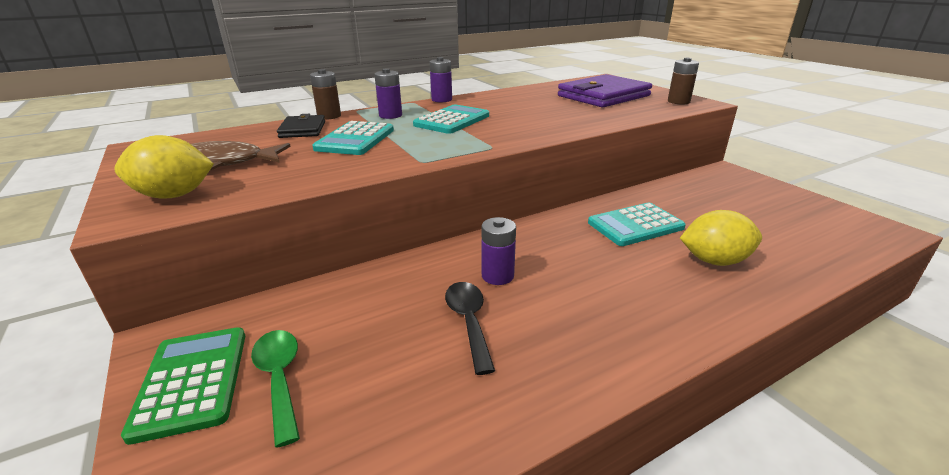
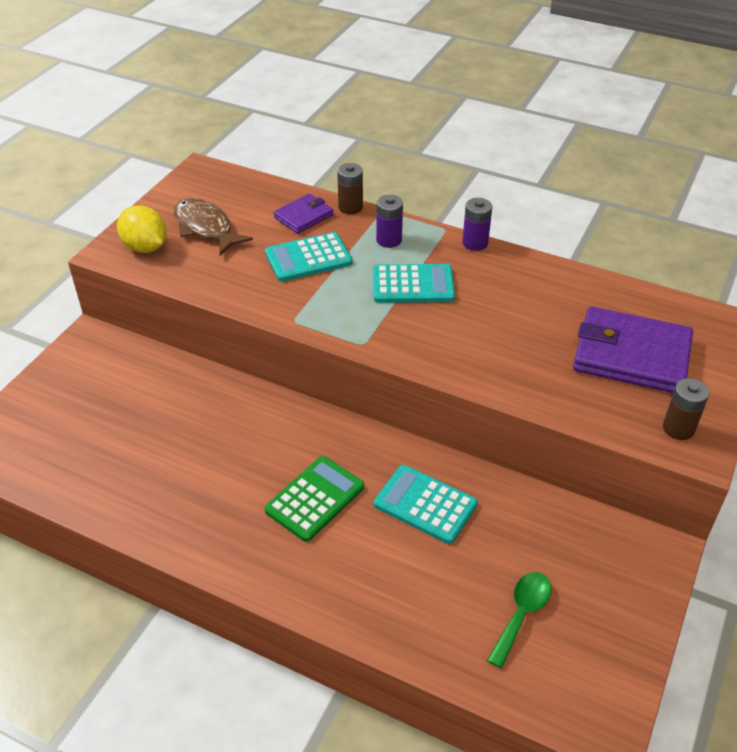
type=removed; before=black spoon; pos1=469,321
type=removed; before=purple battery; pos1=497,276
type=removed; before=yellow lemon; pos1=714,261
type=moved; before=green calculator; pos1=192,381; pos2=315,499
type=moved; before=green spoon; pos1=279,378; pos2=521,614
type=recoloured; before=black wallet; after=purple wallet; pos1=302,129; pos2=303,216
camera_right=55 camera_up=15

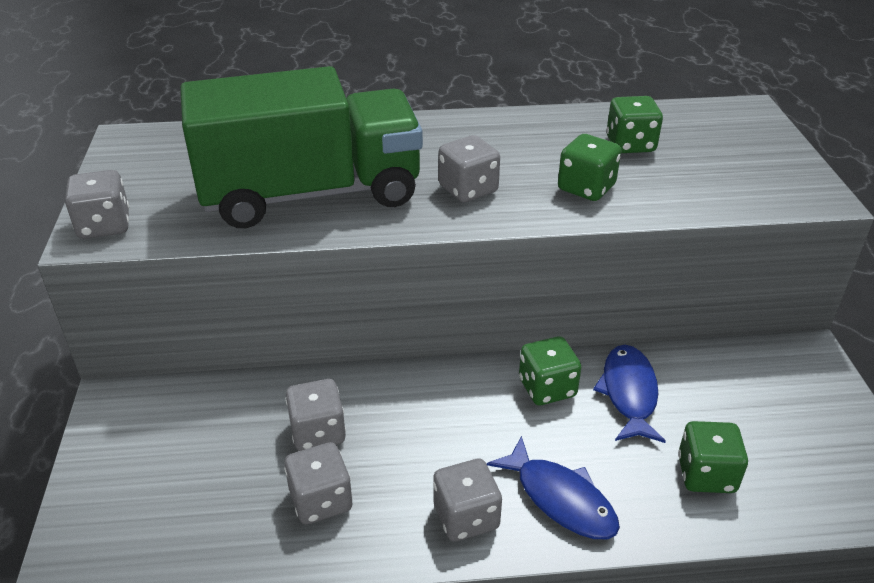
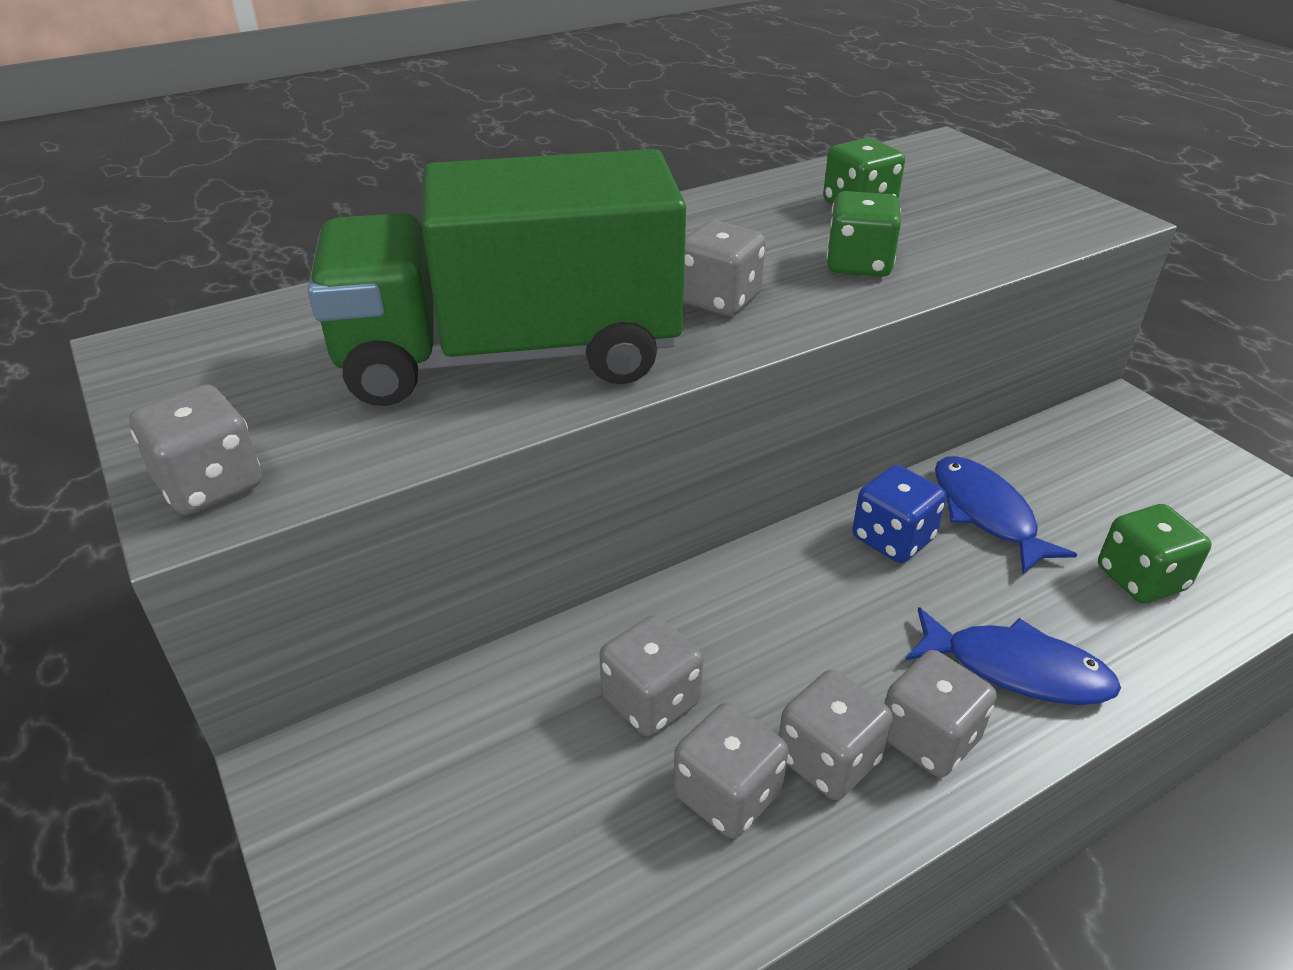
type=added; after=grey dice; pos2=828,759
type=recoloured; before=green dice; after=blue dice; pos1=547,388; pos2=892,538
type=turned; before=green truck; pos1=311,194; pos2=509,356; turn=-150
camera_right=-25 camera_up=0

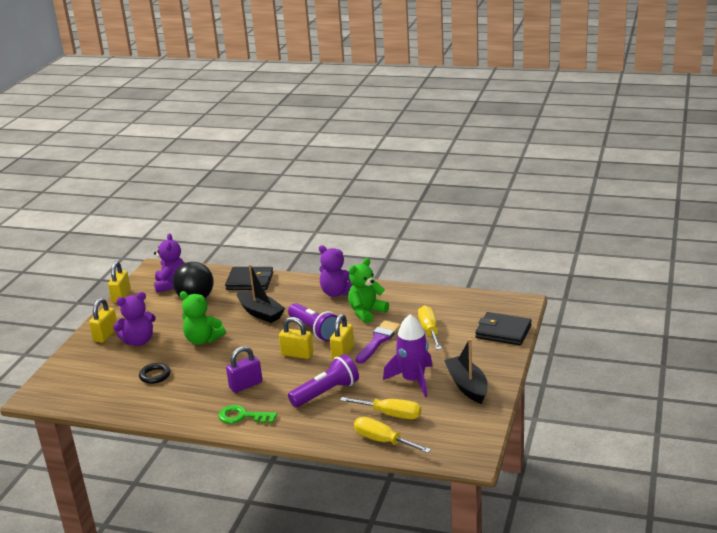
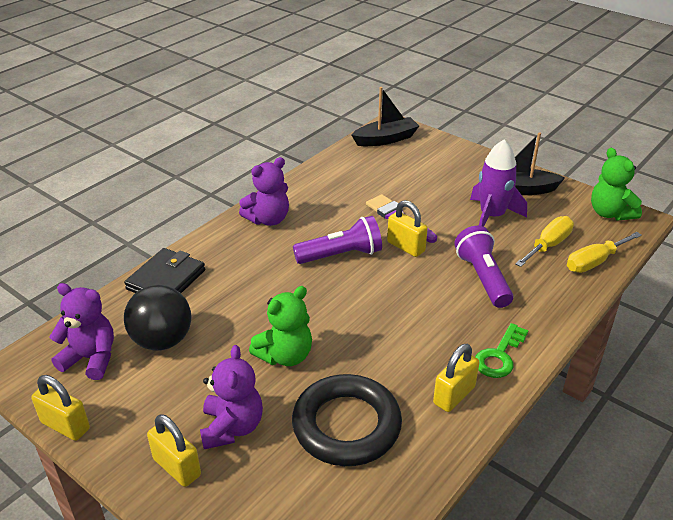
type=removed; before=purple padlock; pos1=246,385
type=removed; before=yellow screwdriver; pos1=429,331
type=removed; before=black wallet; pos1=503,332
type=moved; before=black boat; pos1=260,313; pos2=385,139
type=moved; before=yellow padlock; pos1=297,354; pos2=454,395
type=moved; before=green teddy bear; pos1=366,312; pos2=610,213
type=resized; before=black ring; pos1=155,375; pos2=346,425; scale=2.18
camera_right=-70 camera_up=10

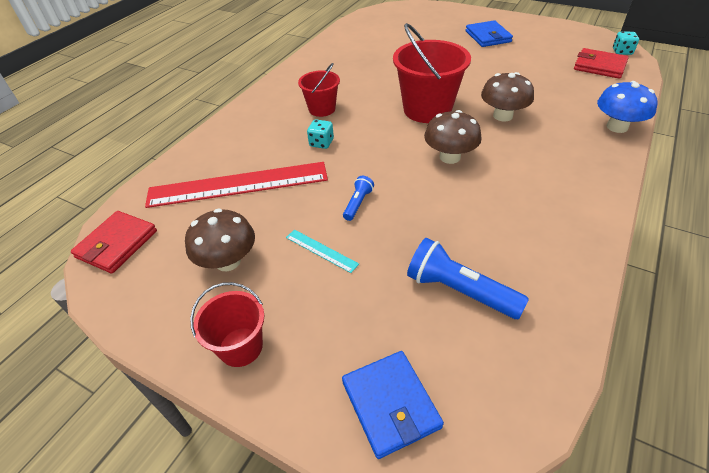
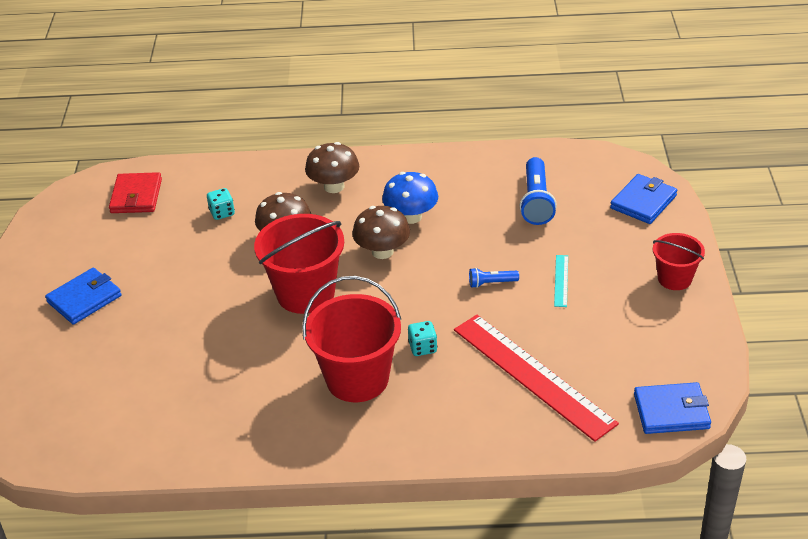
type=moved; before=brown mushroom; pos1=228,261; pos2=334,186
type=moved; before=blue mushroom; pos1=617,127; pos2=411,216
type=moved; before=turquoise dice; pos1=622,52; pos2=222,213
type=recoloured; before=red wallet; after=blue wallet; pos1=117,244; pos2=671,411
type=resized; before=red bucket; pos1=322,109; pos2=357,379; scale=1.74
camera_right=-120 camera_up=-5

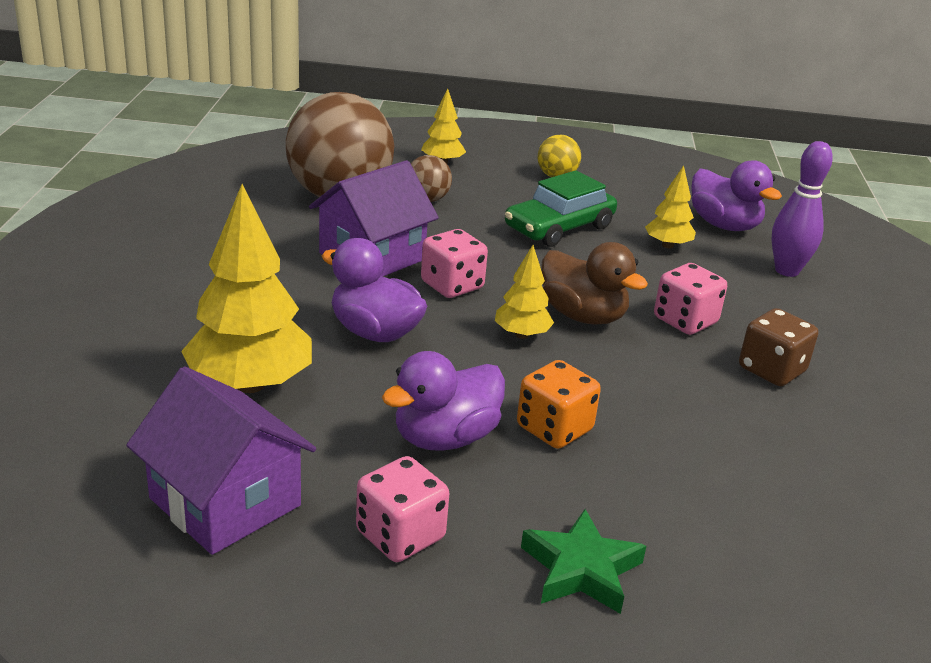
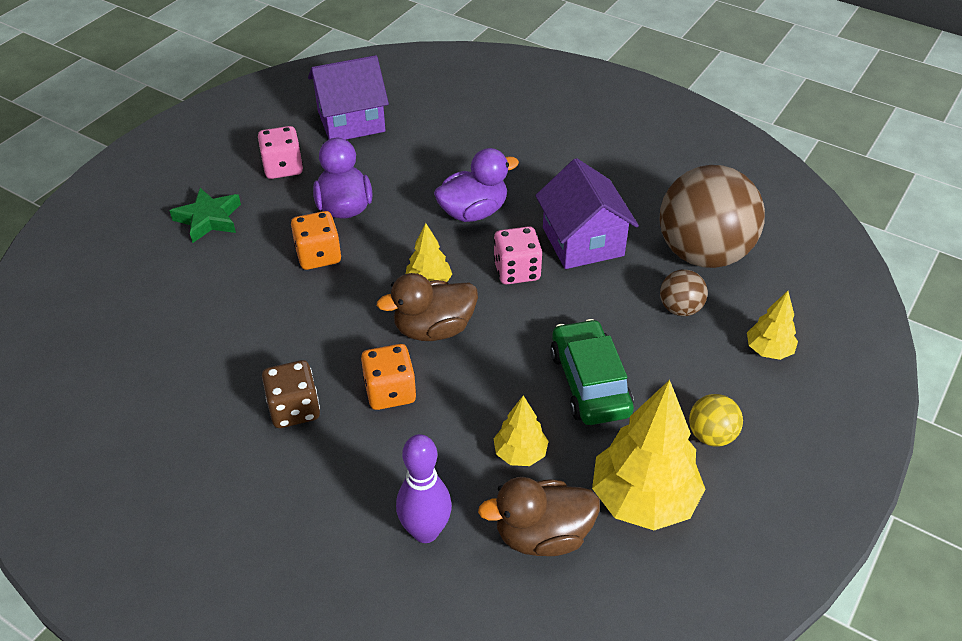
type=moved; before=yellow tree; pos1=250,384; pos2=643,499
type=recoloured; before=pink dice; after=orange dice; pos1=685,321; pos2=390,392
type=recoloured; before=purple duck; after=brown duck; pos1=724,225; pos2=542,535
camera_right=120 camera_up=15

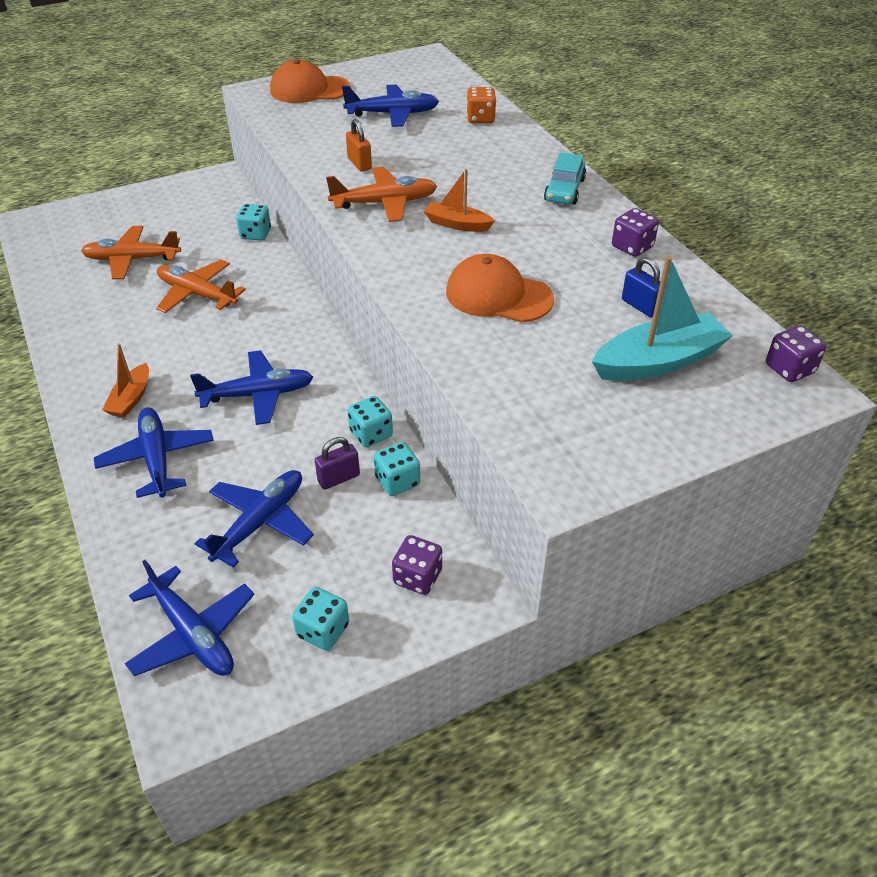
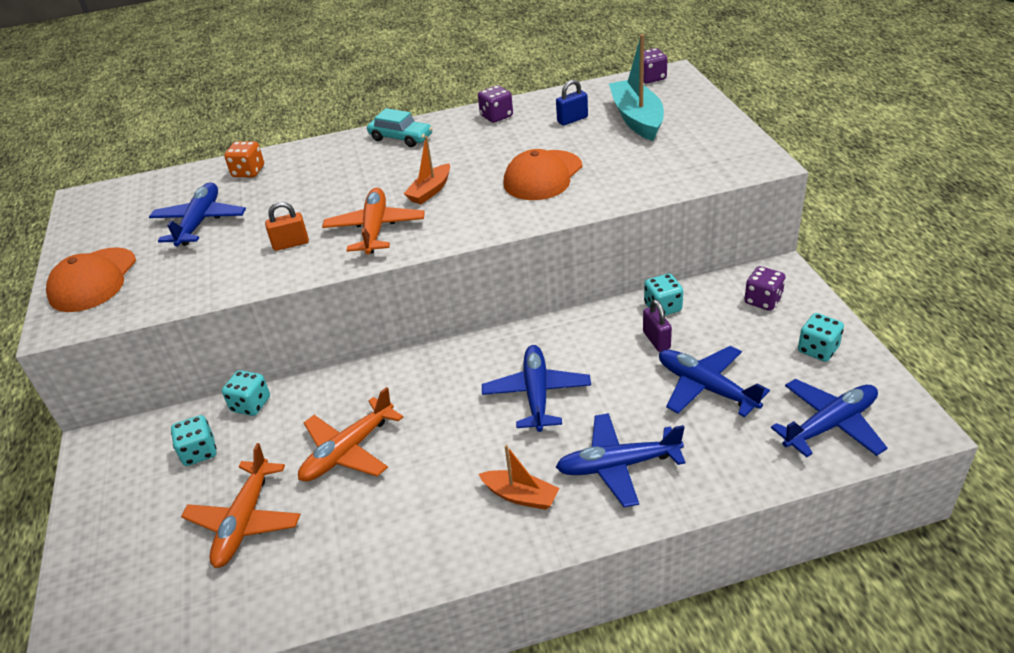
type=moved; before=turquoise dice; pos1=371,434; pos2=199,452
camera_right=-75 camera_up=-5

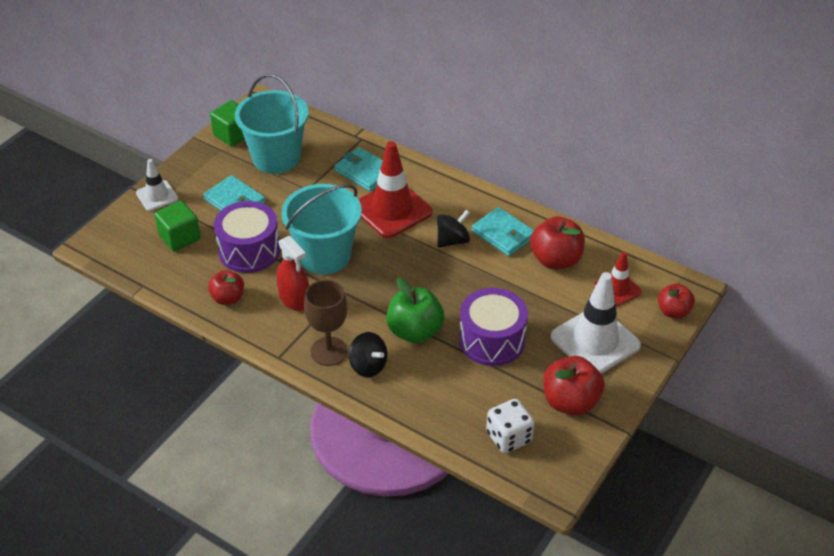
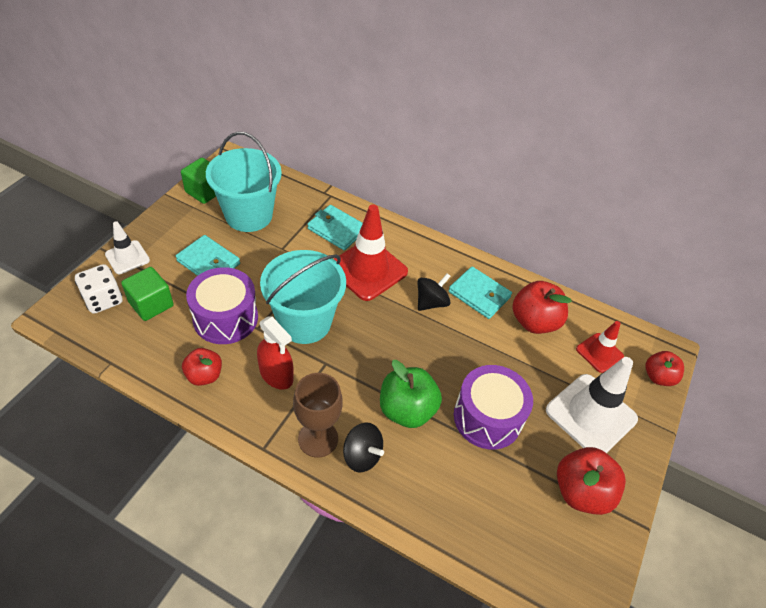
type=moved; before=white dice; pos1=509,437; pos2=103,299
camera_right=-10 camera_up=5

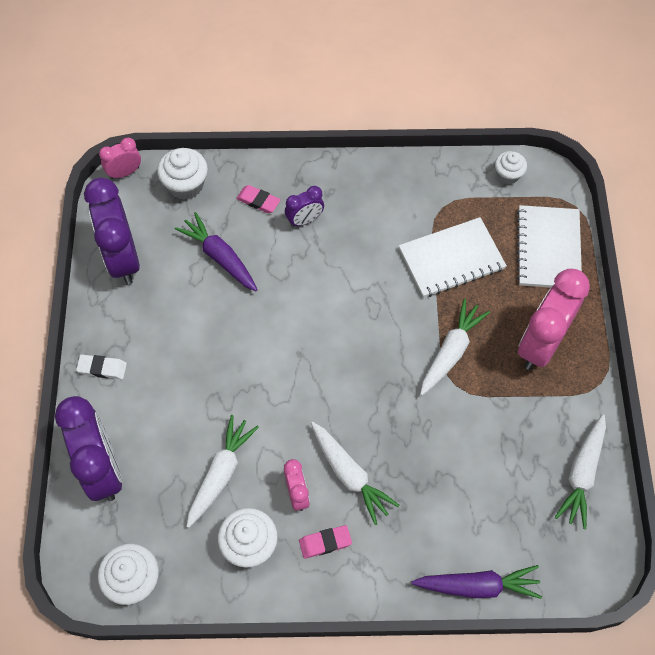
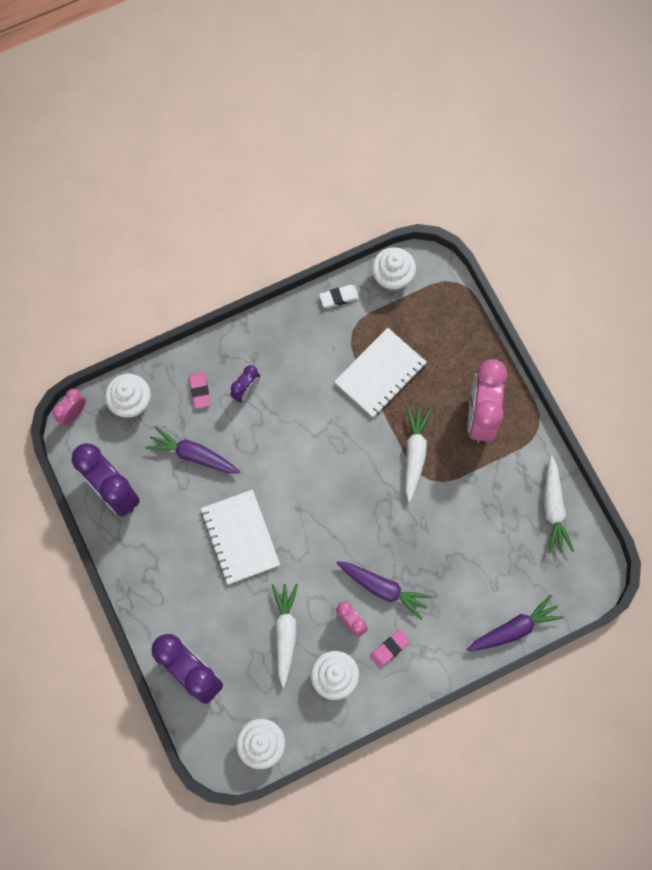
type=moved; before=white eraser; pos1=102,368; pos2=339,297
type=moved; before=white notebook; pos1=548,249; pos2=240,537
type=recoloured; before=white carrot; after=purple carrot; pos1=349,475; pos2=383,588
type=turned; before=pink eraser; pos1=258,201; pos2=200,391; turn=75
type=resized; before=white cupcake; pos1=508,175; pos2=392,277; scale=1.54
camera_right=-25 camera_up=10

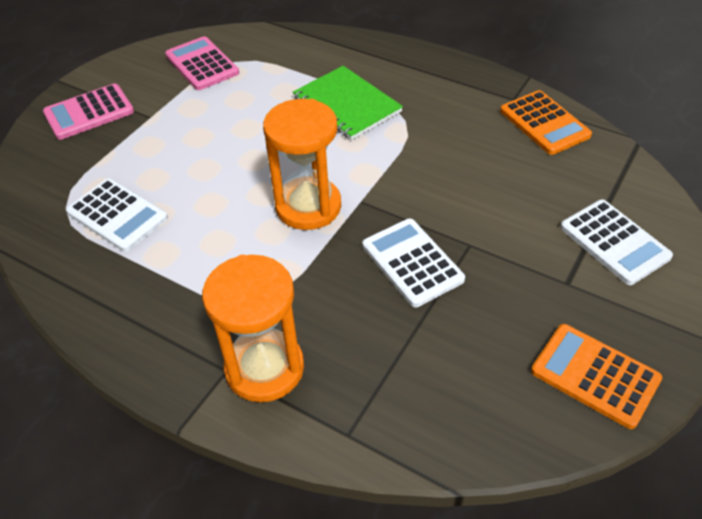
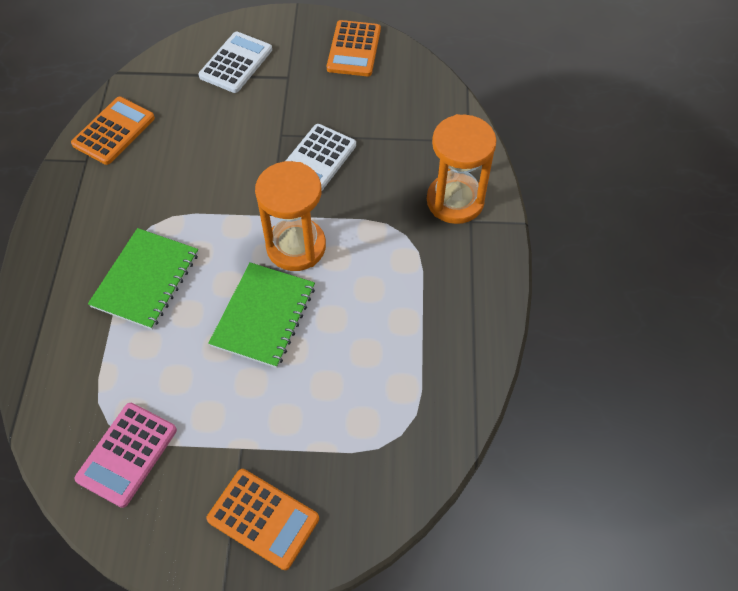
type=removed; before=white calculator; pos1=118,215
type=added; after=green notebook; pos2=263,316
type=recoloured; before=pink calculator; after=orange calculator; pos1=89,113; pos2=263,518
camera_right=-120 camera_up=10

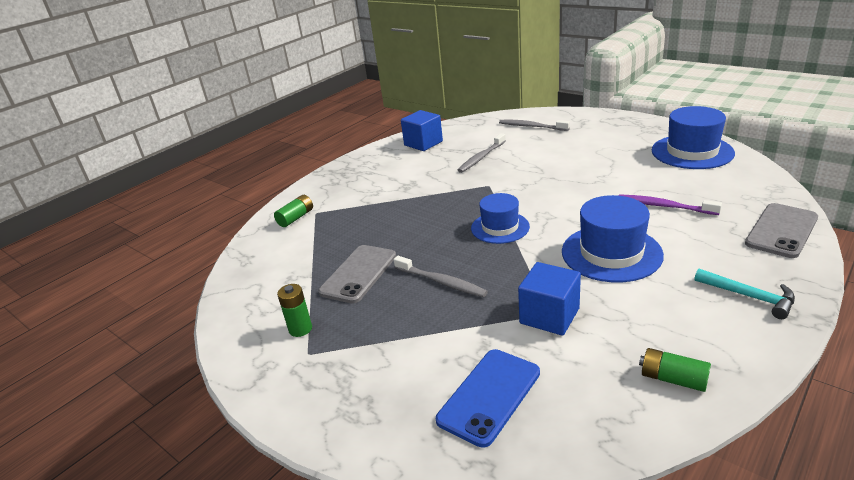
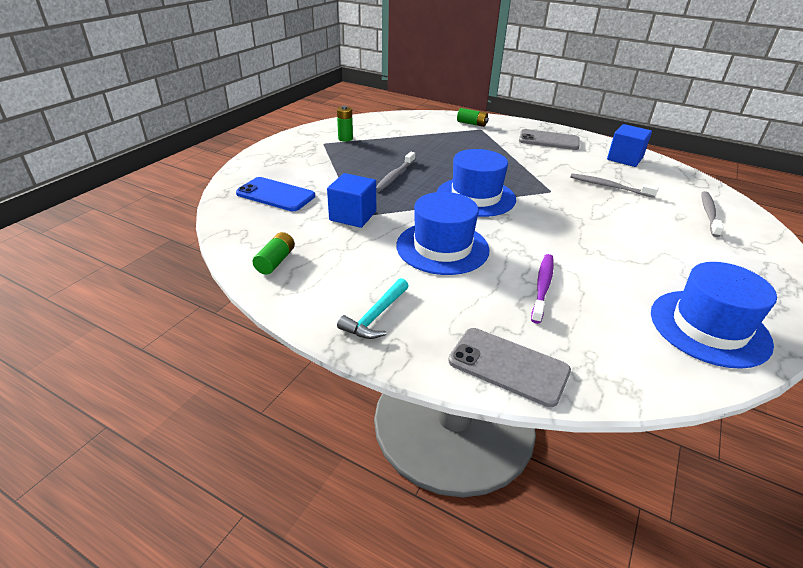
type=moved; before=grey phone; pos1=358,274; pos2=548,140
type=resized; before=blue hat; pos1=500,227; pos2=475,197; scale=1.52
camera_right=75 camera_up=5

